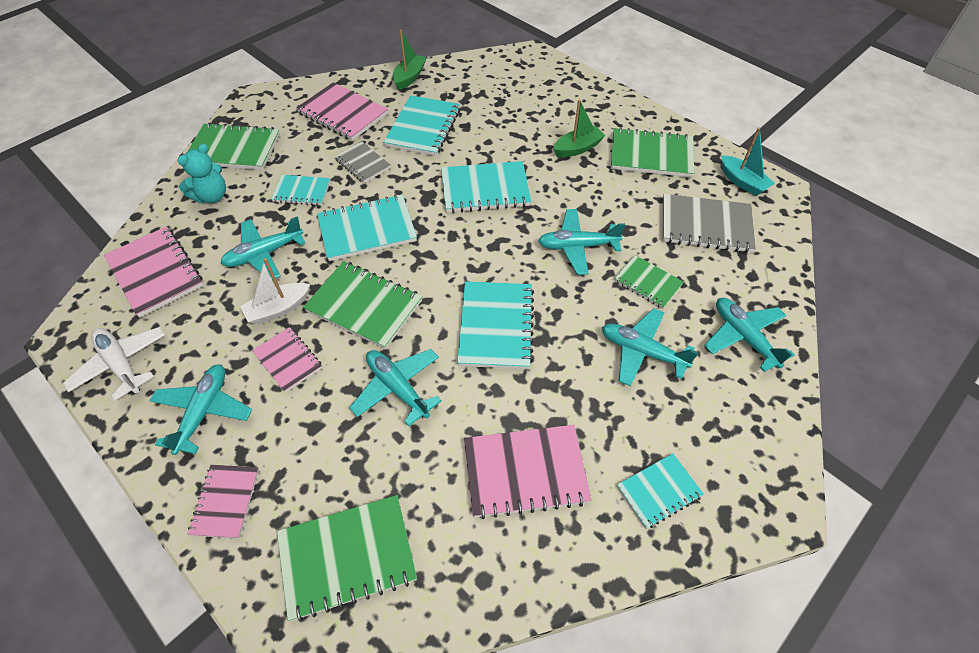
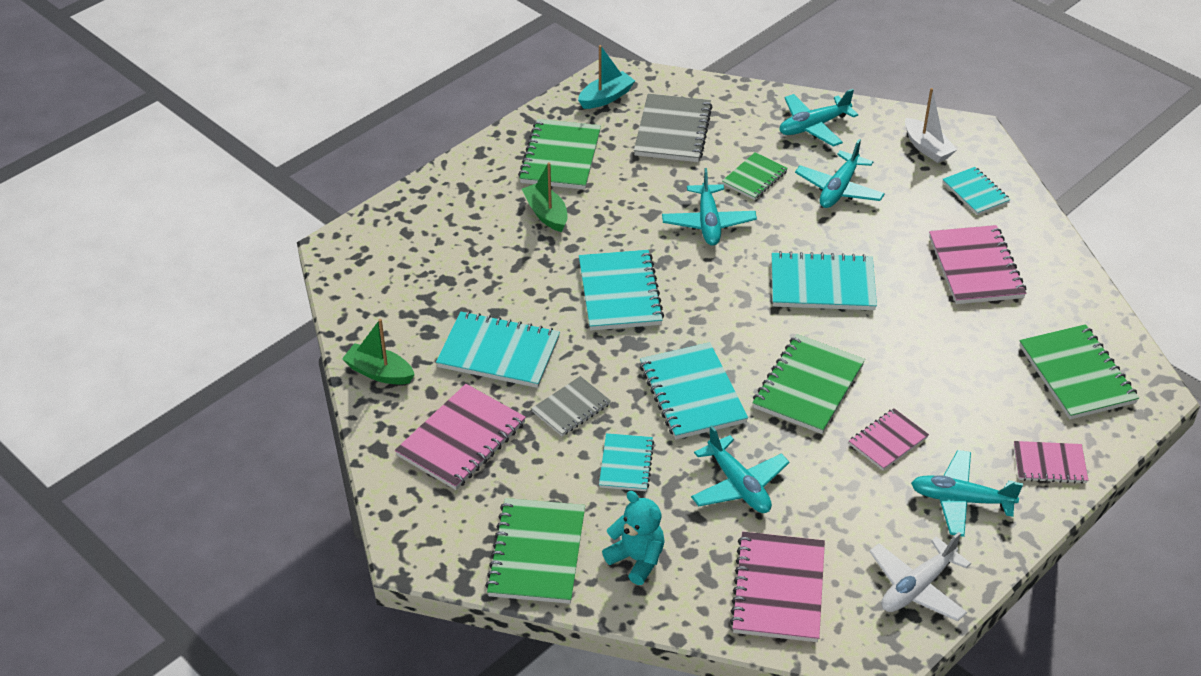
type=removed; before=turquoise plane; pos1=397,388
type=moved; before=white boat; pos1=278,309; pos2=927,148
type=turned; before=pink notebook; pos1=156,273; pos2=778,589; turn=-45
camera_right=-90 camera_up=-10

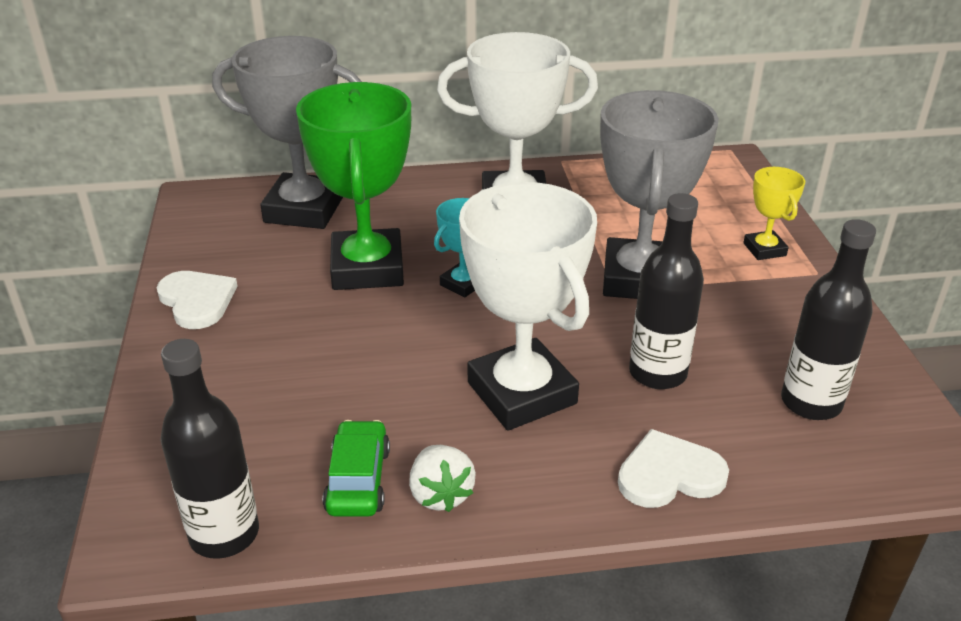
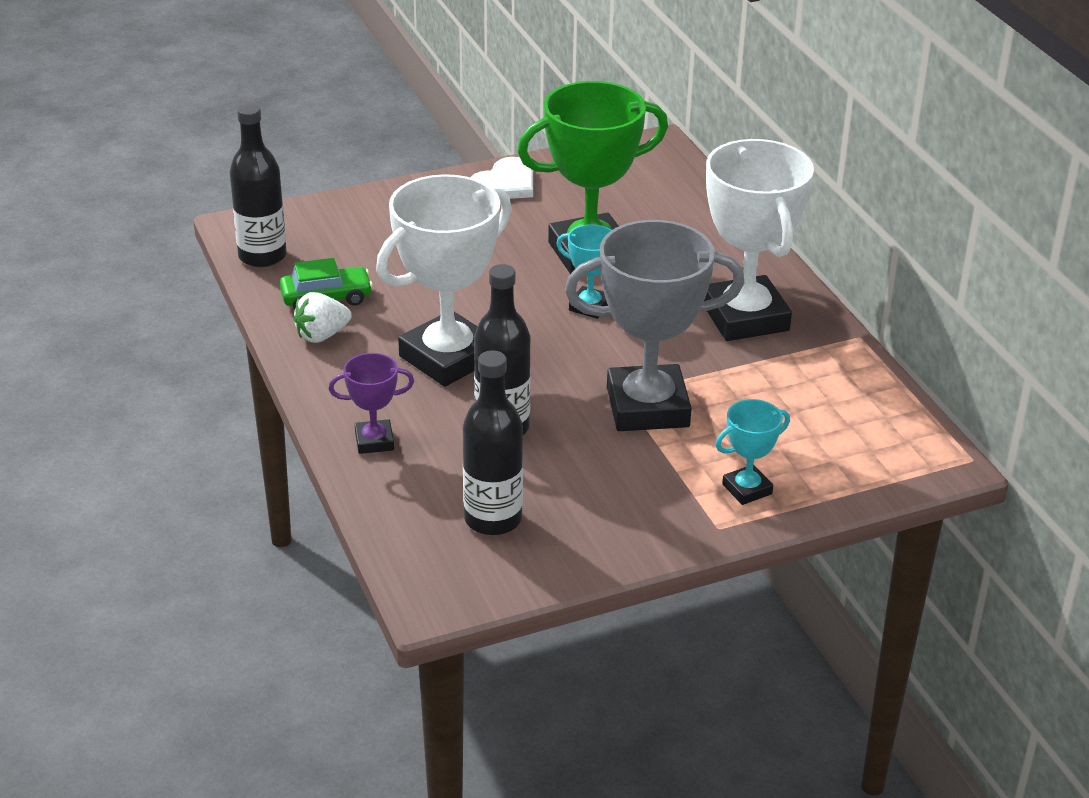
type=removed; before=grey trophy; pos1=304,209
type=replaced; before=white heart; after=purple trophy; pos1=669,474; pos2=374,441
type=recoloured; before=yellow trophy; after=turquoise trophy; pos1=764,249; pos2=747,489
camera_right=75 camera_up=0

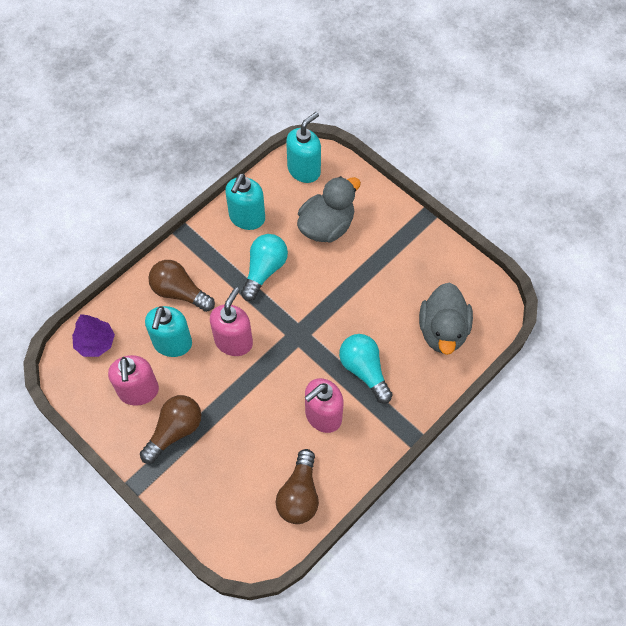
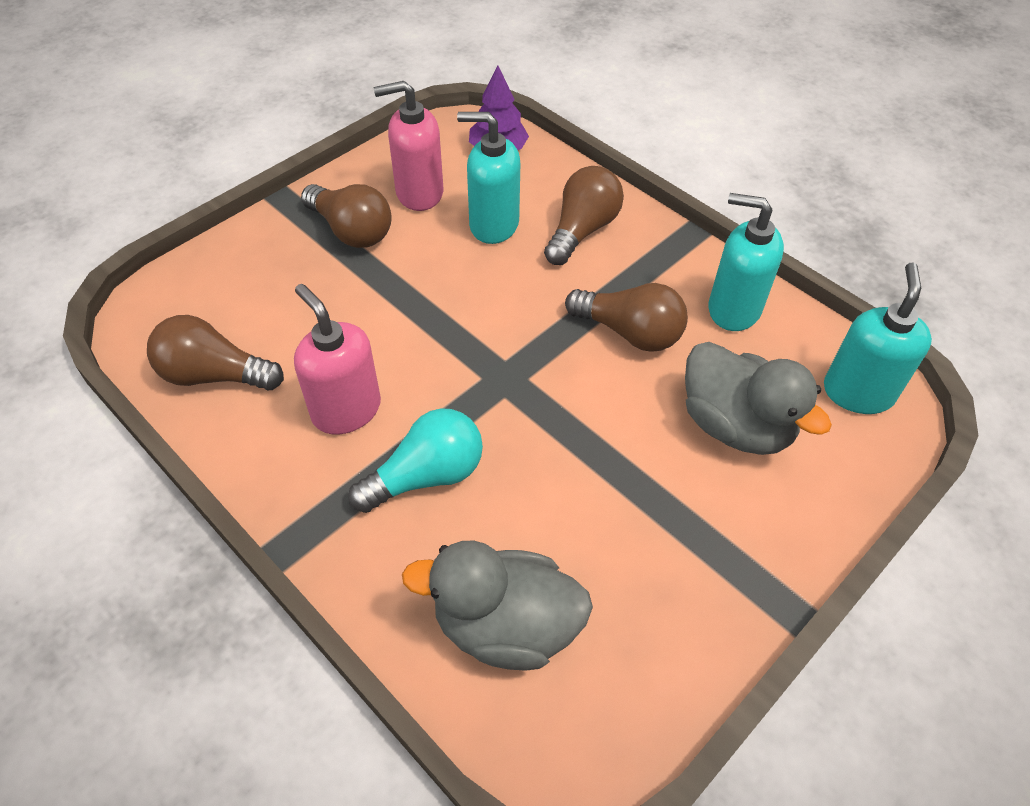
type=removed; before=pink soap dispenser; pos1=234,341
type=recoloured; before=turquoise light bulb; after=brown light bulb; pos1=264,270; pos2=629,332
type=turned; before=turquoise soap dispenser; pos1=304,170; pos2=857,392; turn=-120
camera_right=90 camera_up=-10

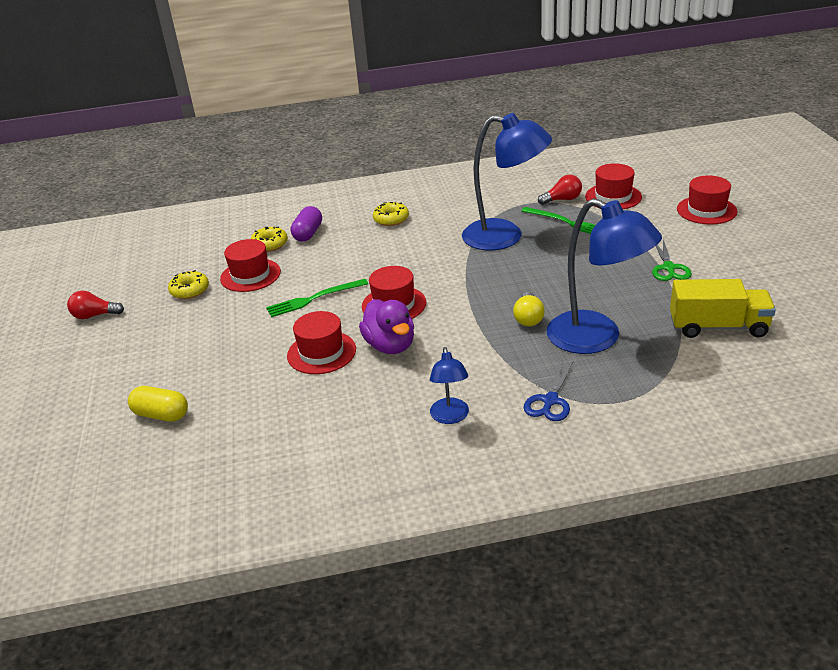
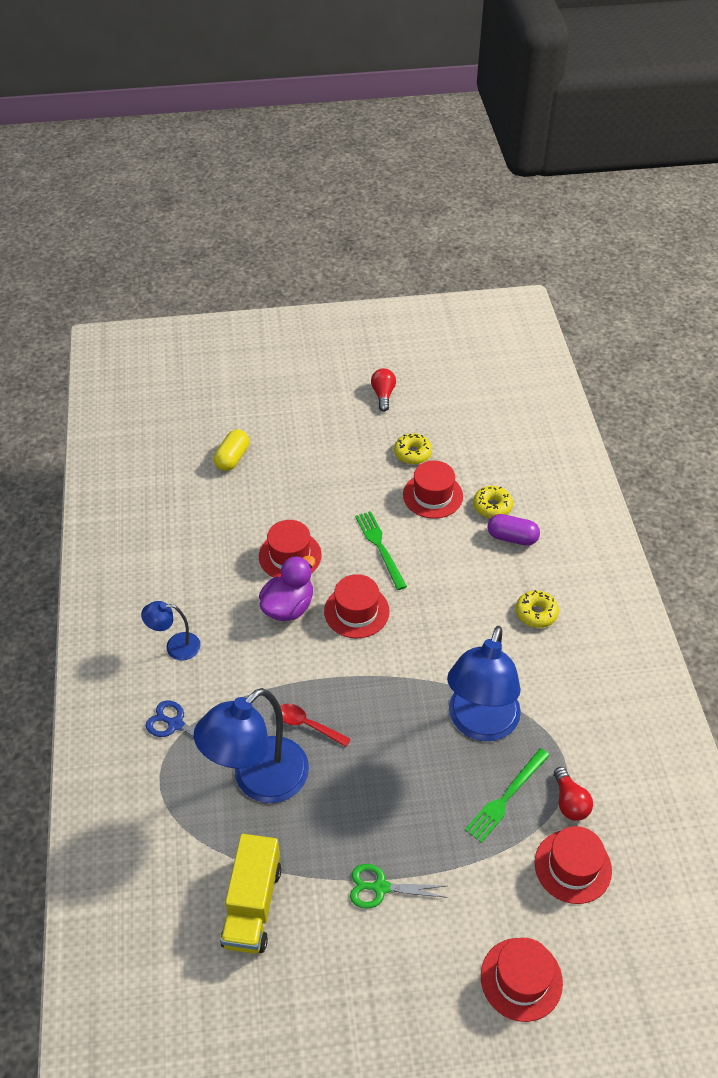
type=replaced; before=yellow light bulb; after=red spoon; pos1=528,318; pos2=308,725
type=turned; before=purple duck; pos1=390,345; pos2=288,607; turn=150
camera_right=90 camera_up=15

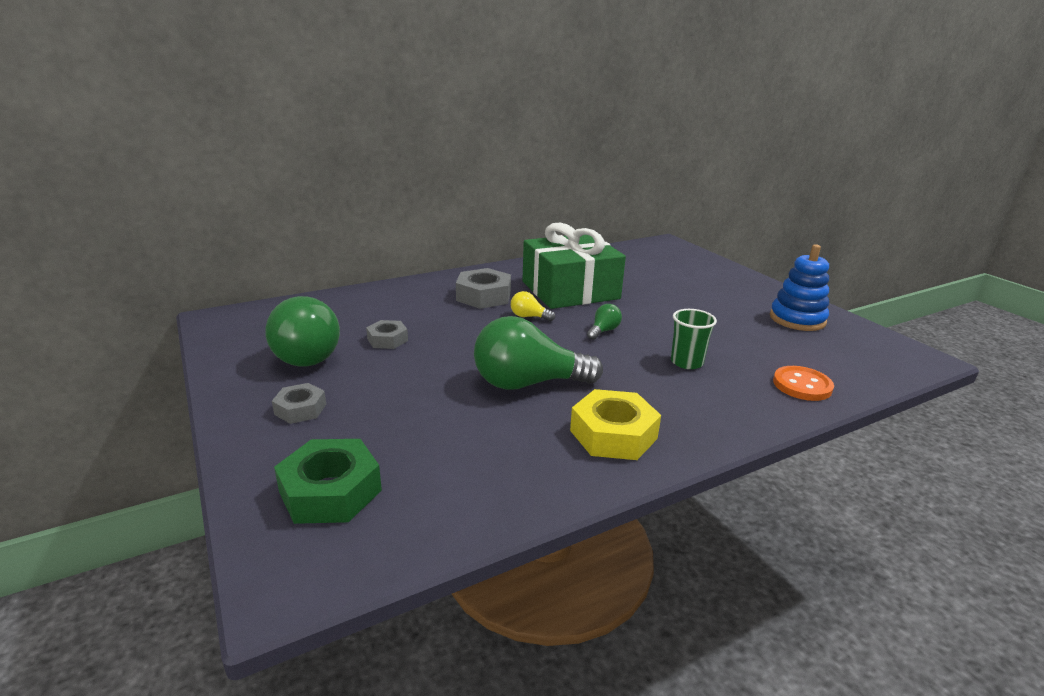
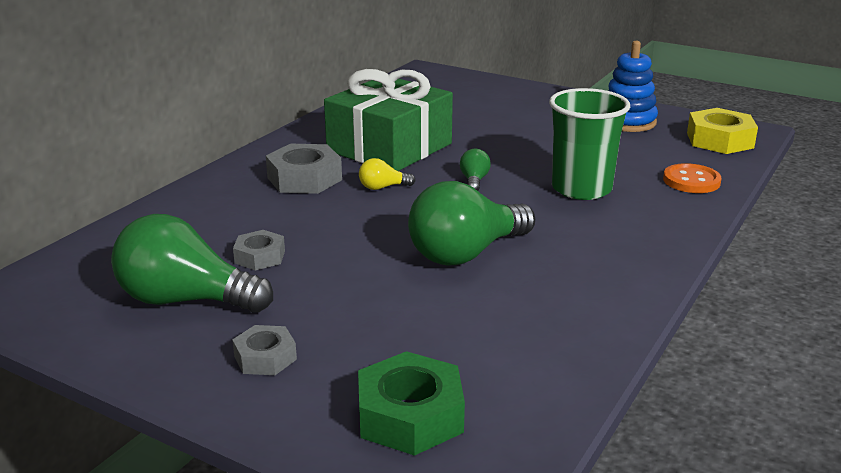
type=moved; before=yellow nut; pos1=613,434; pos2=719,140
type=turned; before=green light bulb; pos1=308,353; pos2=186,300; turn=150
type=resized; before=green cup; pos1=686,362; pos2=581,189; scale=1.71
camera_right=-30 camera_up=0

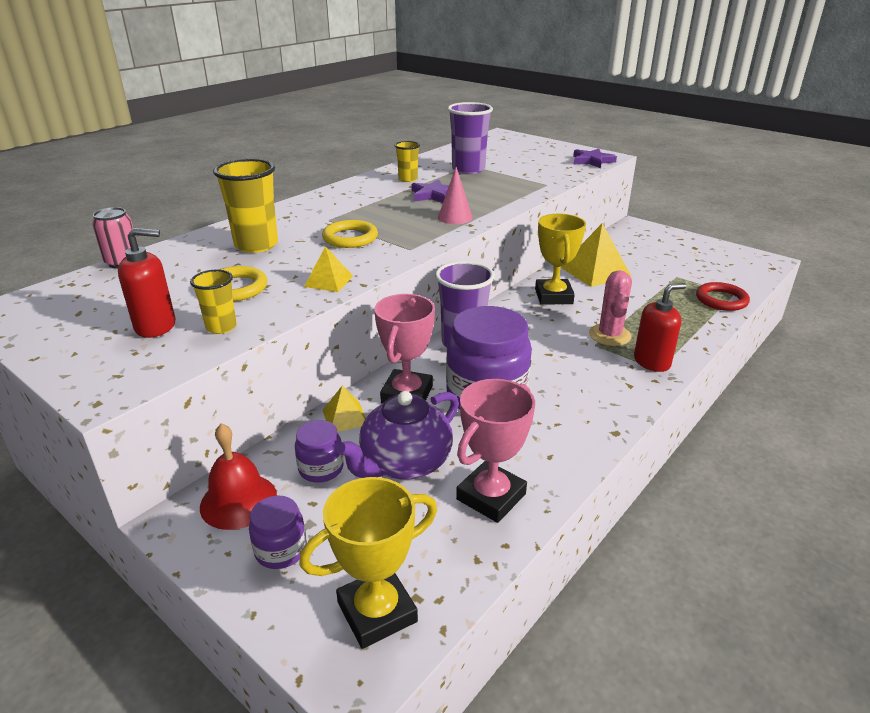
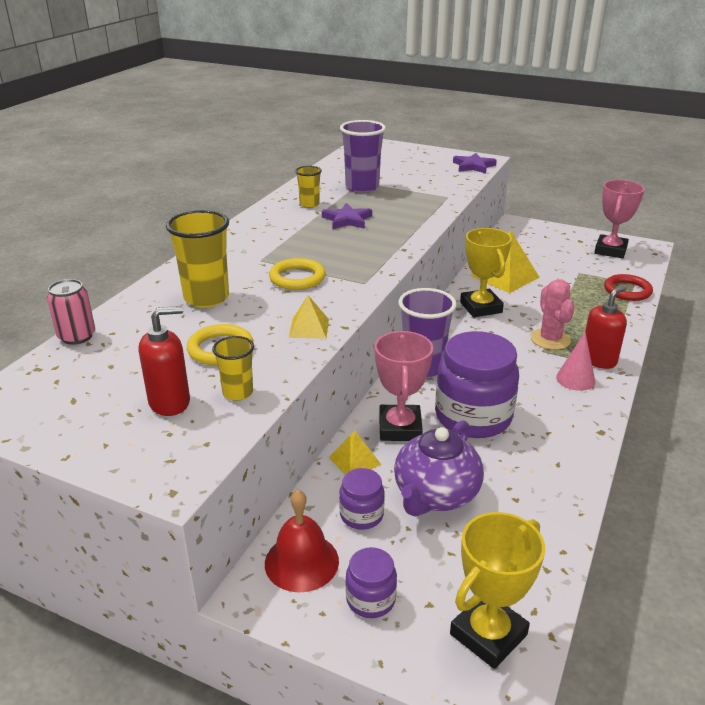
type=moved; before=pink cone; pos1=455,217; pos2=575,379
type=moved; before=pink trophy; pos1=491,496; pos2=610,250
camera_right=-15 camera_up=0

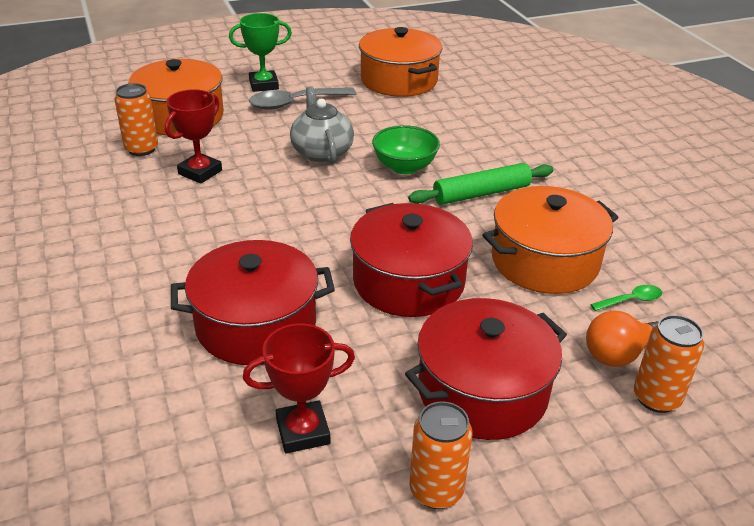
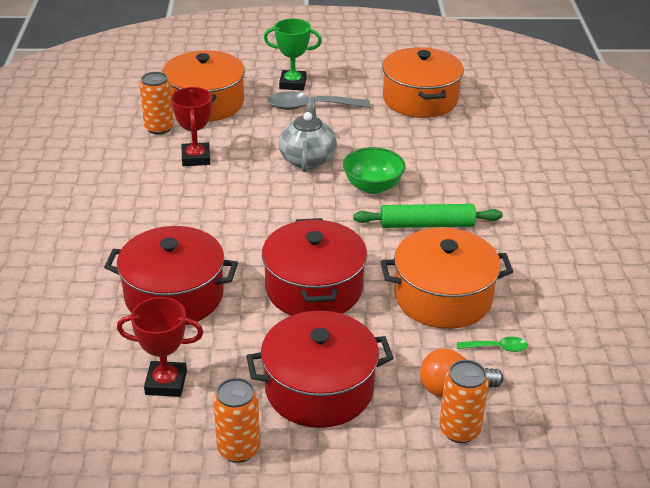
type=turned; before=red trophy; pos1=200,172; pos2=196,158; turn=-60
camera_right=20 camera_up=0

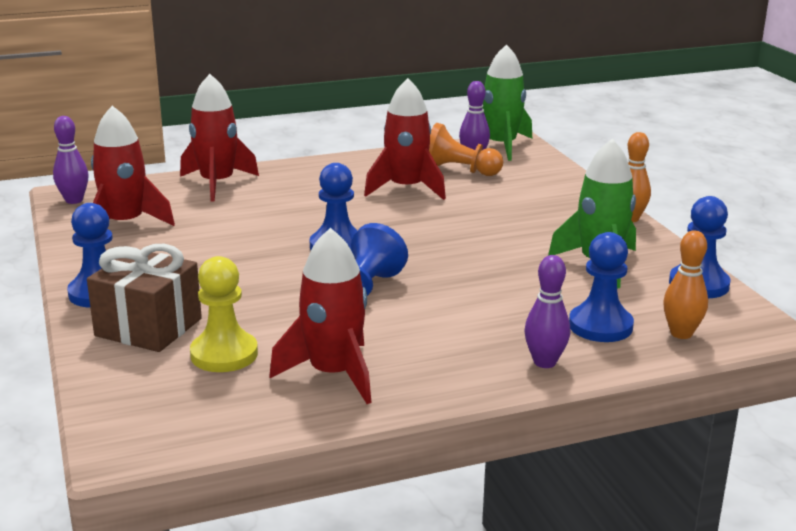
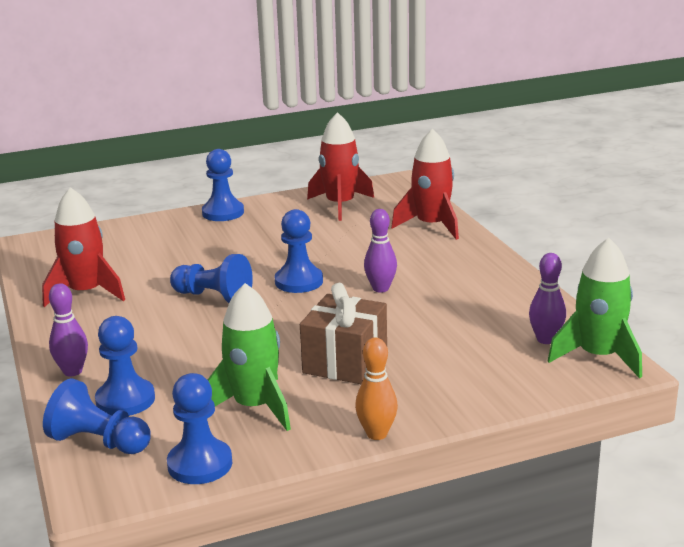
type=removed; before=yellow pawn; pos1=224,354
type=removed; before=red rocket; pos1=406,189
type=removed; before=orange pawn; pos1=458,171
type=moved; before=purple bowling pin; pos1=74,200; pos2=380,288
type=moved; before=brown gift; pos1=148,327; pos2=345,362
type=replaced; before=orange bowling pin; after=blue pawn; pos1=681,333; pos2=99,442
camera_right=90 camera_up=0

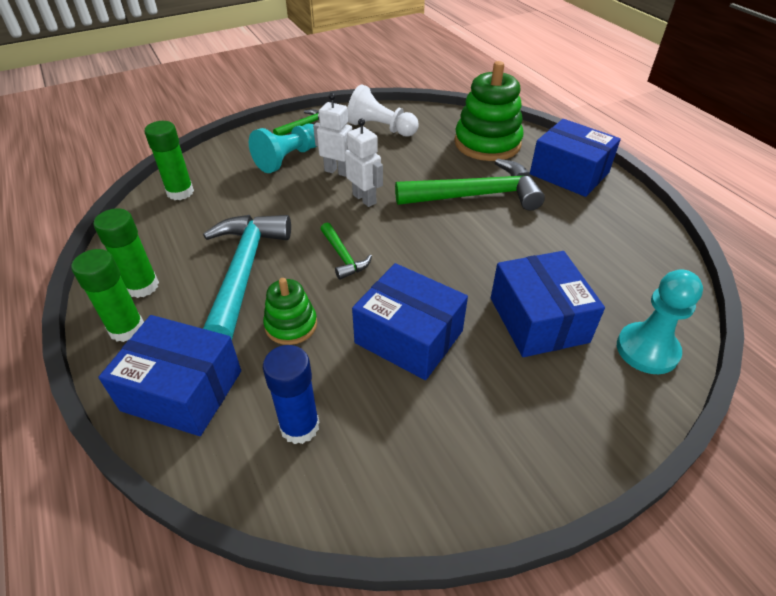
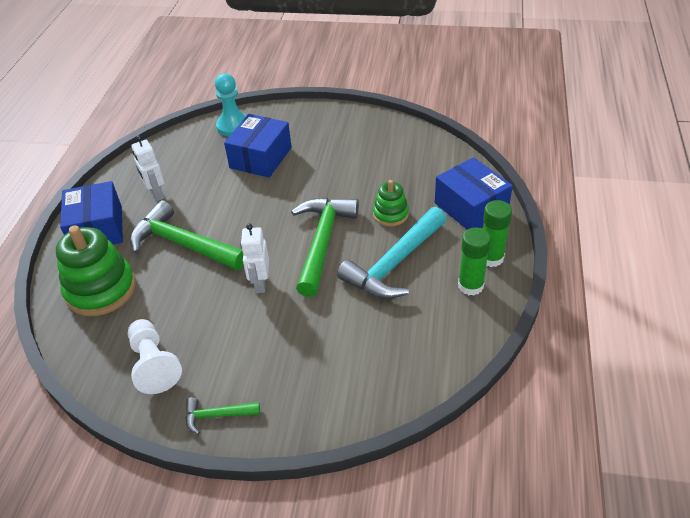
type=removed; before=green glue stick; pos1=180,192
type=removed; before=turquoise pawn; pos1=288,158
type=removed; before=blue glue stick; pos1=299,426
type=removed; before=blue box; pos1=409,337
type=moved; before=white robot; pos1=338,171; pos2=156,194
type=resized; before=green hammer; pos1=343,256; pos2=322,242; scale=2.07
camera_right=-140 camera_up=0

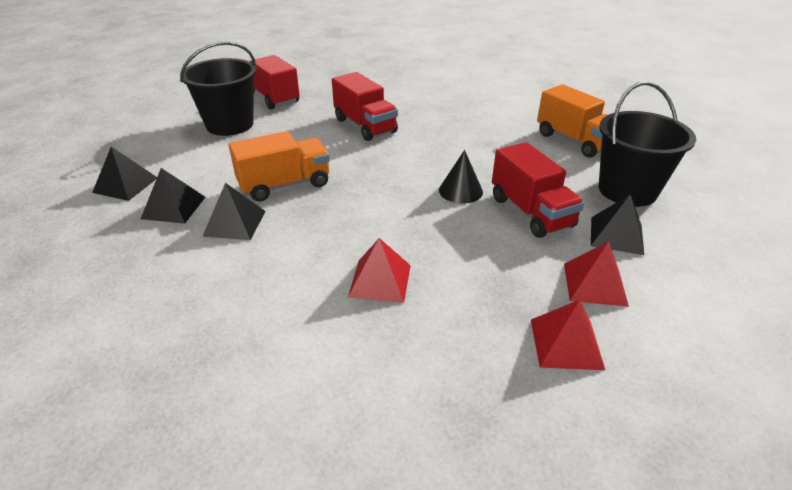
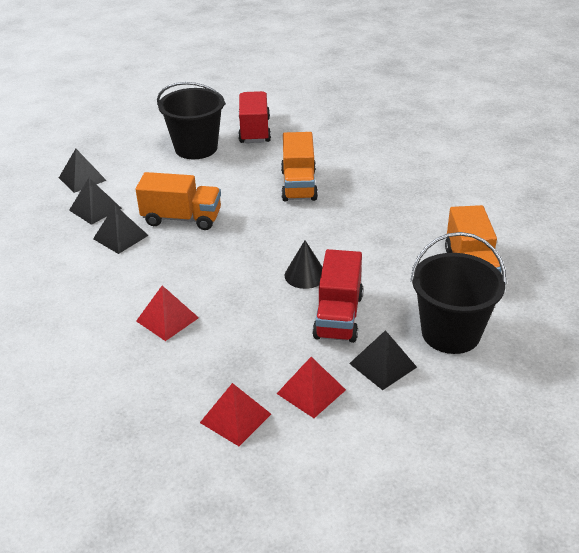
type=recoloured; before=red truck; after=orange truck; pos1=365,126; pos2=299,185
camera_right=35 camera_up=0

